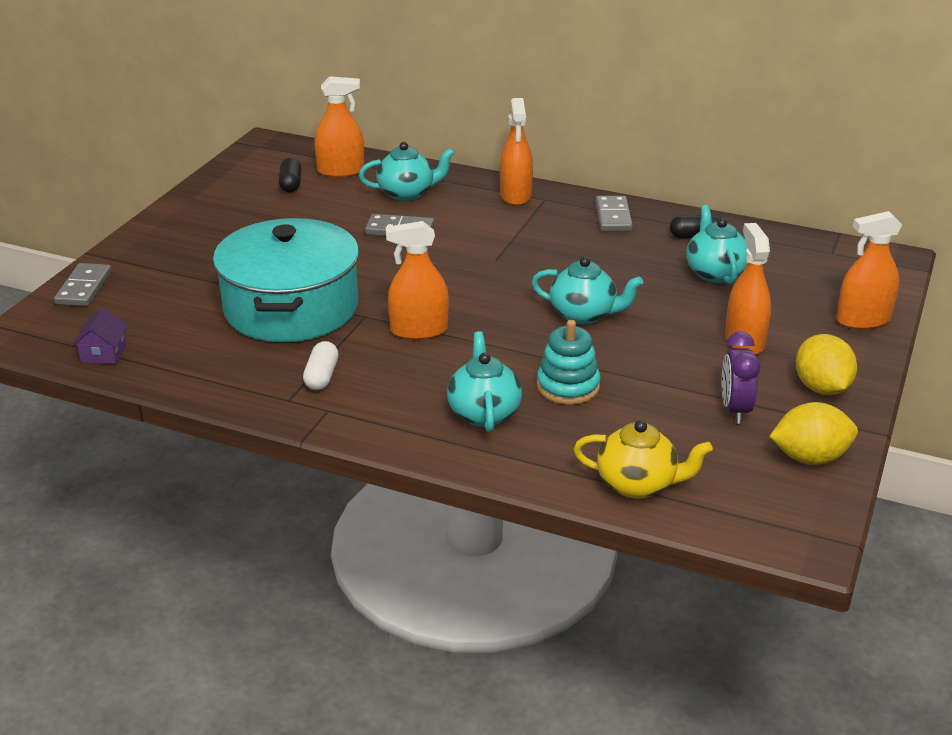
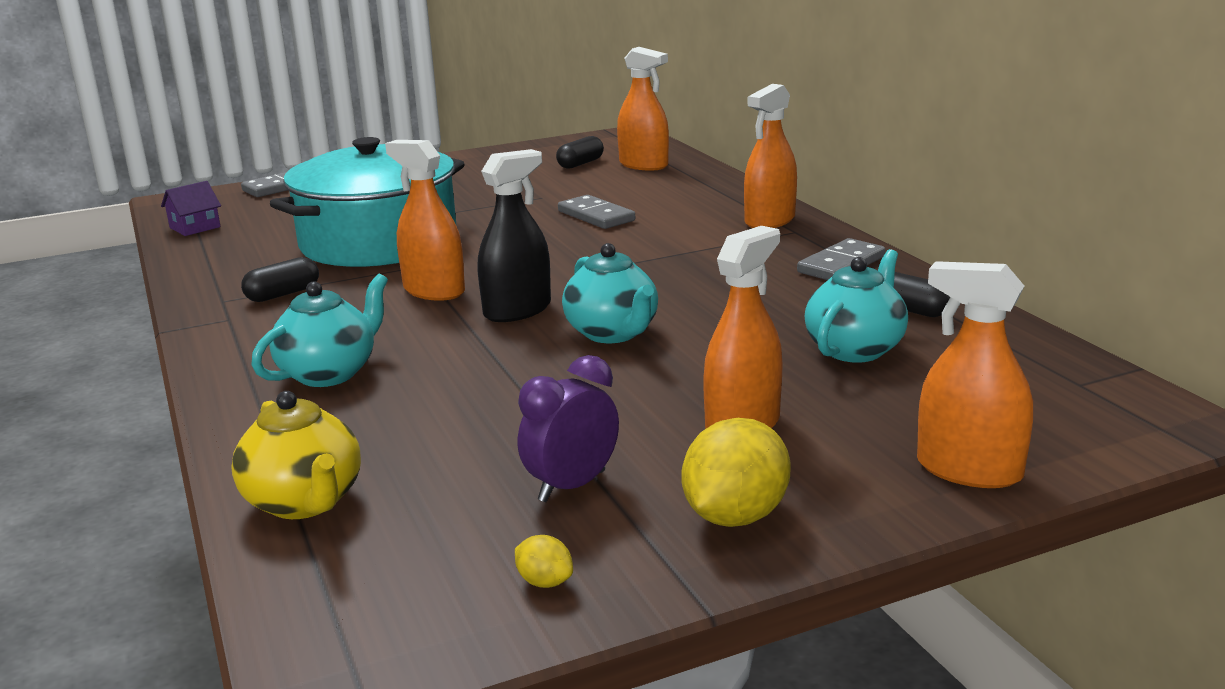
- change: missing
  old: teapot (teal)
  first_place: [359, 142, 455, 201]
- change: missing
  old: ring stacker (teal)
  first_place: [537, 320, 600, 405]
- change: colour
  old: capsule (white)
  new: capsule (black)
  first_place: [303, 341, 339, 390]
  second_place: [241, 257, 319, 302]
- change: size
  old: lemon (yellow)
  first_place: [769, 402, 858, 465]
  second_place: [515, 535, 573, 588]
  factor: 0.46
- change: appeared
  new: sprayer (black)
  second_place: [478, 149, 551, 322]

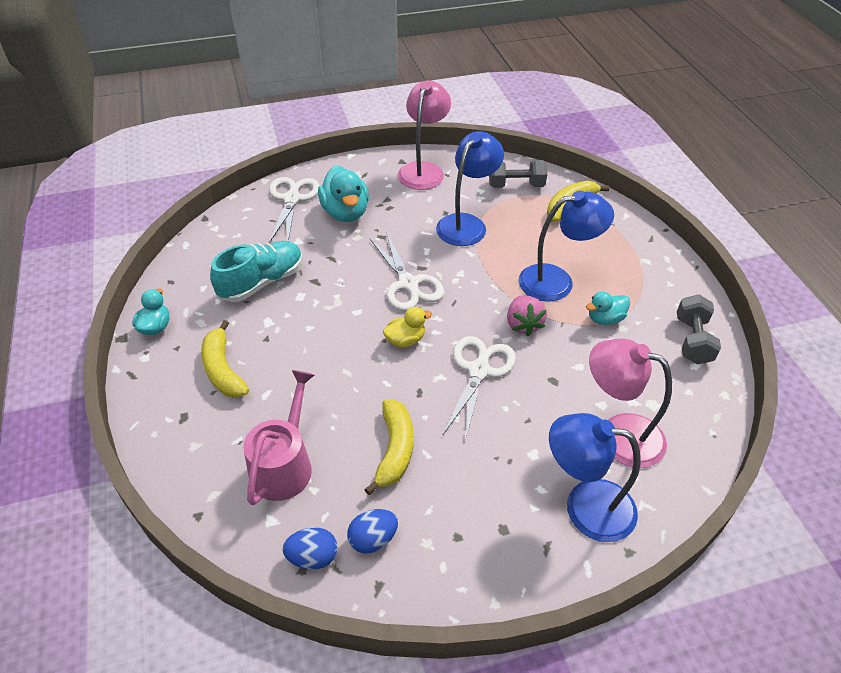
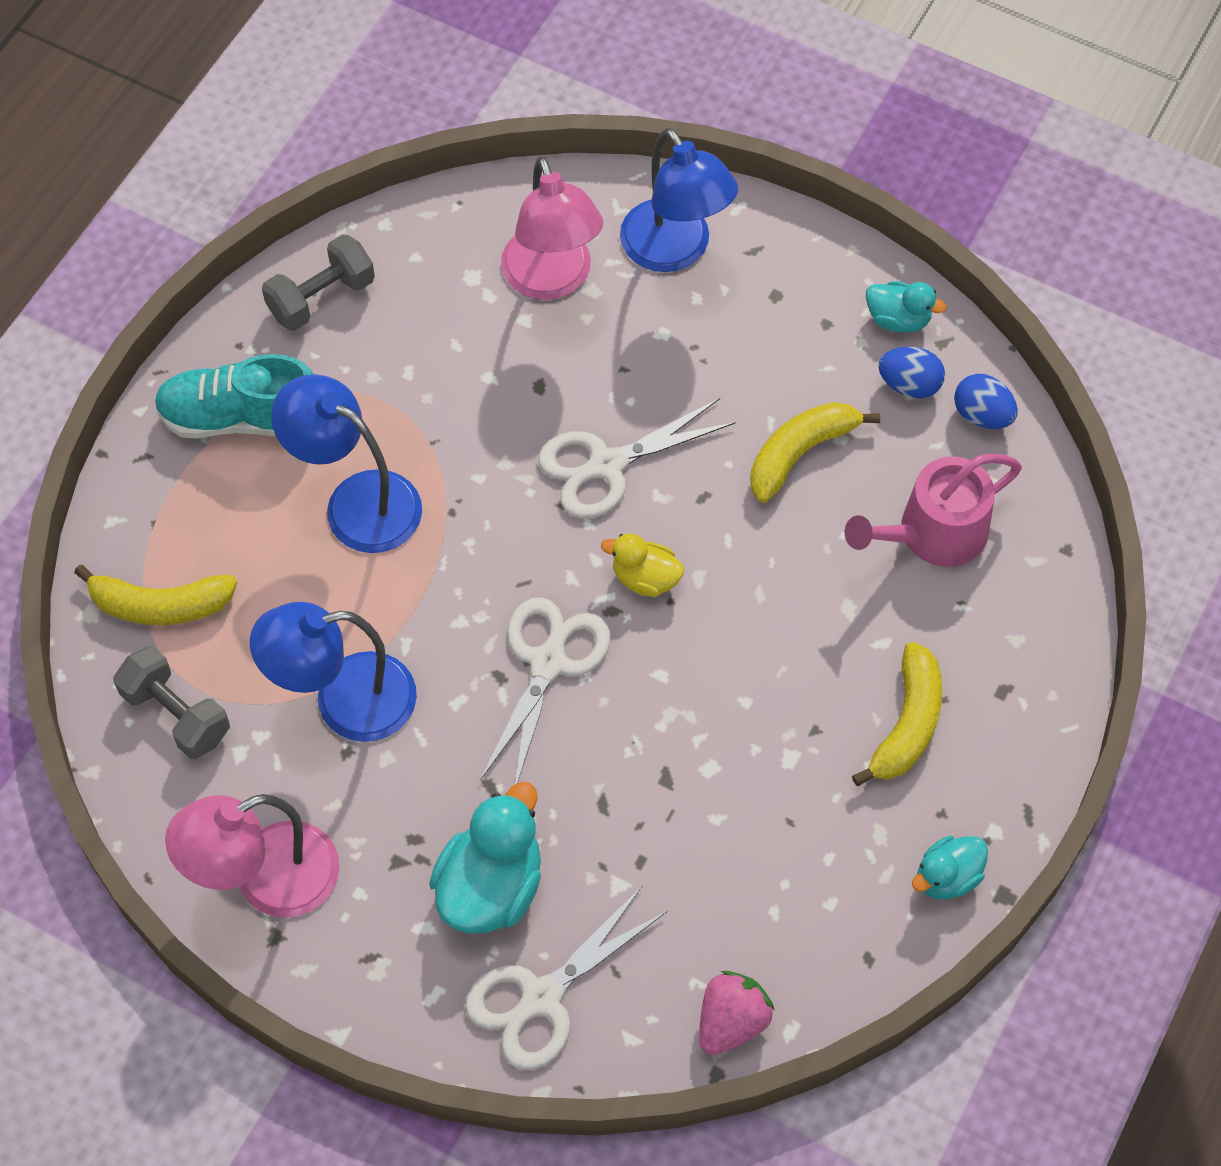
- change: relocated
  old: shoe (teal)
  first_place: [210, 241, 303, 302]
  second_place: [154, 354, 314, 438]
- change: relocated
  old: duck (teal)
  first_place: [586, 292, 630, 325]
  second_place: [866, 281, 947, 332]
- change: relocated
  old: berry (rosy)
  first_place: [507, 295, 547, 336]
  second_place: [699, 971, 775, 1055]

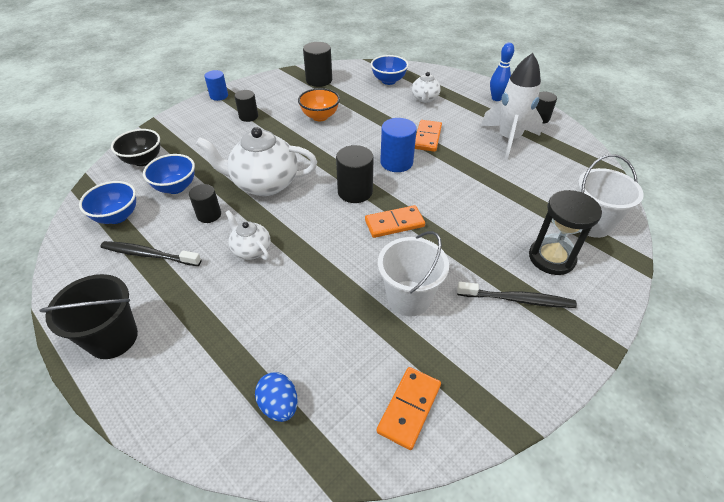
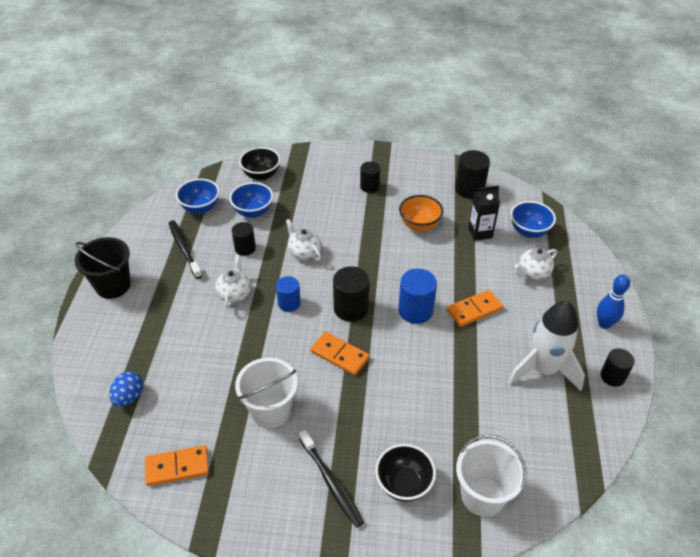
- change: relocated
  old: cylinder shape (cobalt)
  first_place: [204, 70, 228, 101]
  second_place: [276, 276, 301, 312]
- change: size
  old: teapot (white)
  first_place: [196, 127, 317, 196]
  second_place: [286, 219, 321, 261]
  factor: 0.53
- change: exchanged
  old: sand timer (black)
  new: serving bowl (black)
  first_place: [529, 190, 602, 275]
  second_place: [375, 444, 436, 502]
- change: appeared
  new: carton (black)
  second_place: [468, 185, 500, 241]

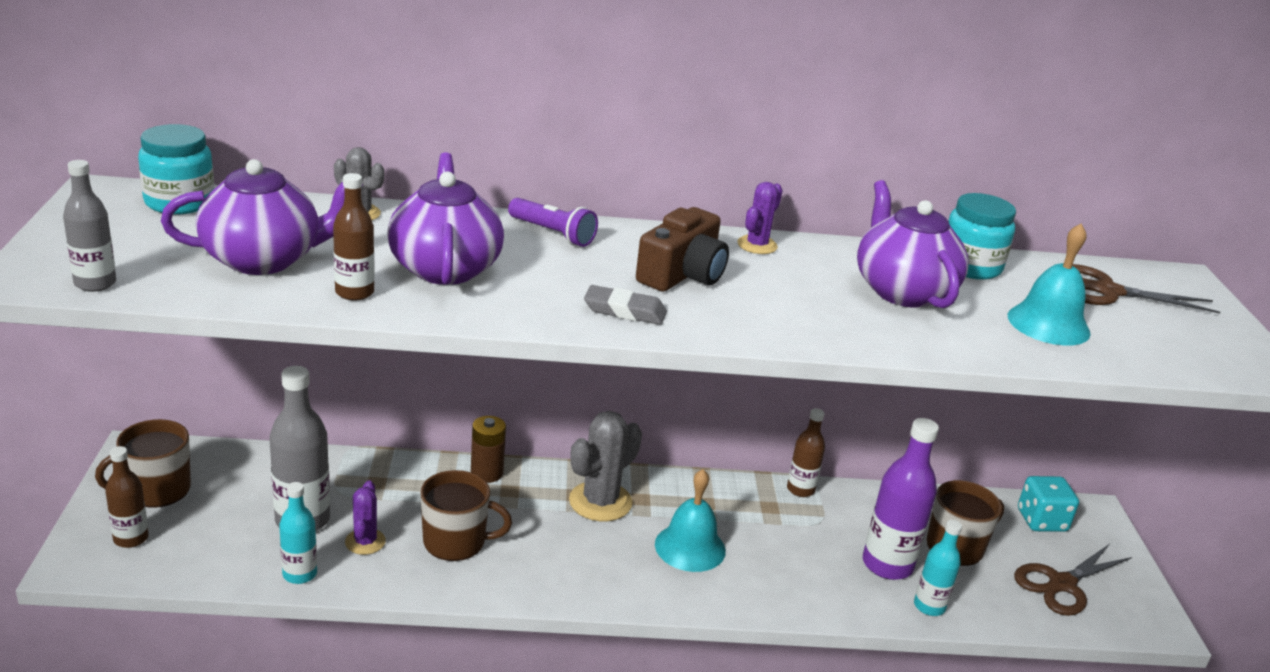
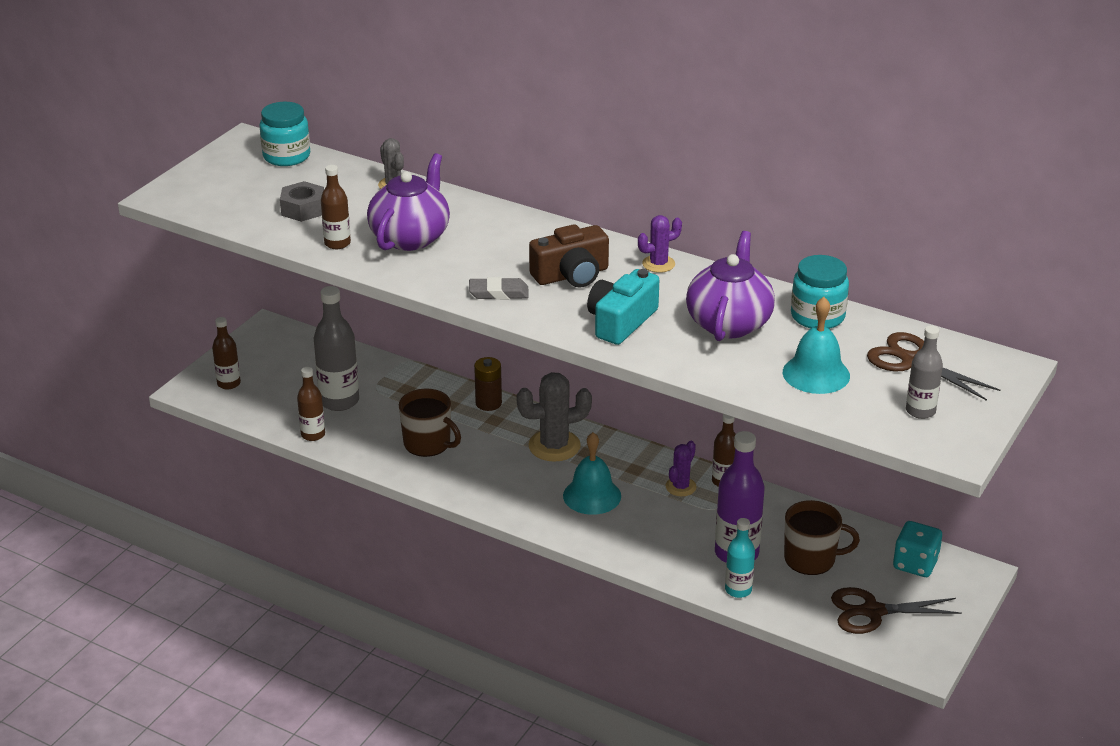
- change: exchanged
  old: teapot (violet)
  new: hexagon nut (grey)
  first_place: [161, 159, 363, 275]
  second_place: [280, 181, 324, 222]
- change: relocated
  old: drink bottle (grey)
  first_place: [63, 160, 116, 292]
  second_place: [906, 326, 943, 419]
- change: missing
  old: torch (violet)
  first_place: [508, 198, 598, 247]
- change: spun
  old: pencil eraser (grey)
  first_place: [584, 285, 667, 325]
  second_place: [469, 277, 529, 300]
  degrees: -45
- change: missing
  old: mug (brown)
  first_place: [95, 419, 191, 507]
- change: relocated
  old: cactus (violet)
  first_place: [345, 480, 386, 555]
  second_place: [666, 441, 697, 496]
- change: colour
  old: drink bottle (teal)
  new: drink bottle (brown)
  first_place: [279, 482, 317, 584]
  second_place: [297, 367, 325, 441]
- change: appeared
  new: photo camera (teal)
  second_place: [587, 269, 659, 345]

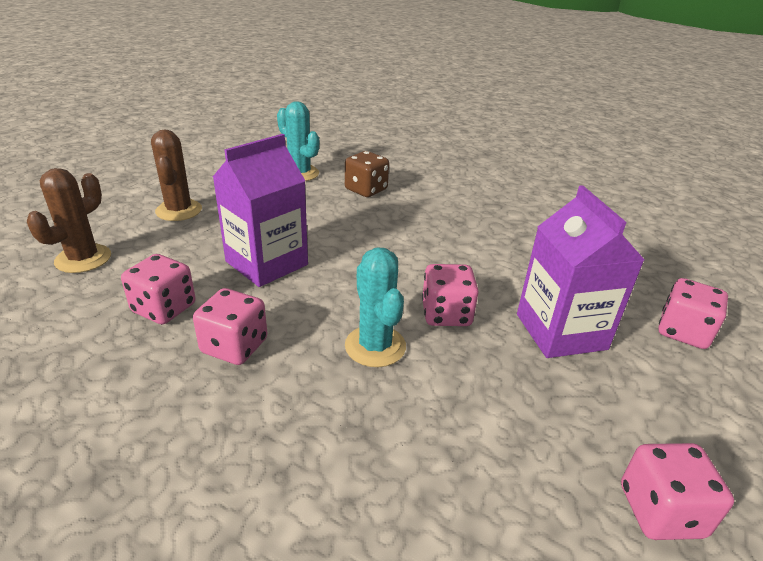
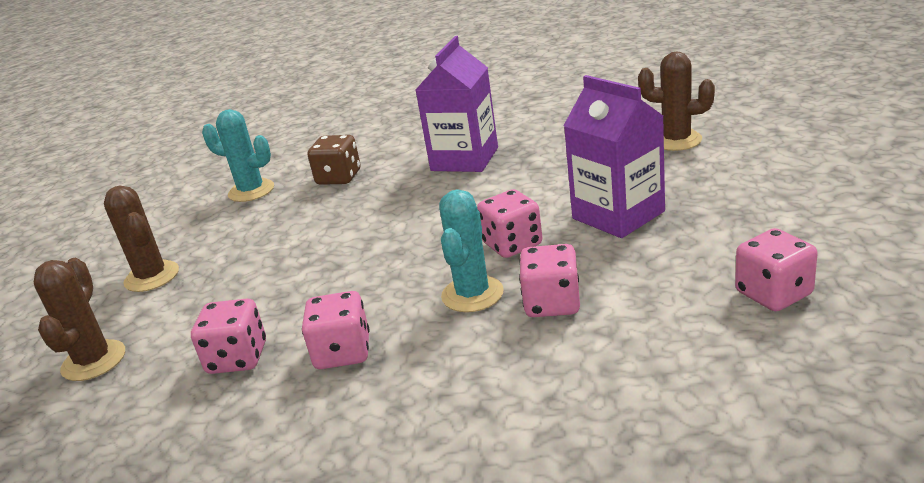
- change: relocated
  old: carton (violet)
  first_place: [213, 134, 308, 287]
  second_place: [416, 36, 498, 172]
- change: spun
  old: cactus (teal)
  first_place: [345, 247, 406, 367]
  second_place: [439, 189, 504, 312]
  degrees: 60
- change: relocated
  old: die (rosy)
  first_place: [658, 278, 728, 349]
  second_place: [519, 244, 580, 317]
- change: appeared
  new: cactus (brown)
  second_place: [638, 51, 715, 151]

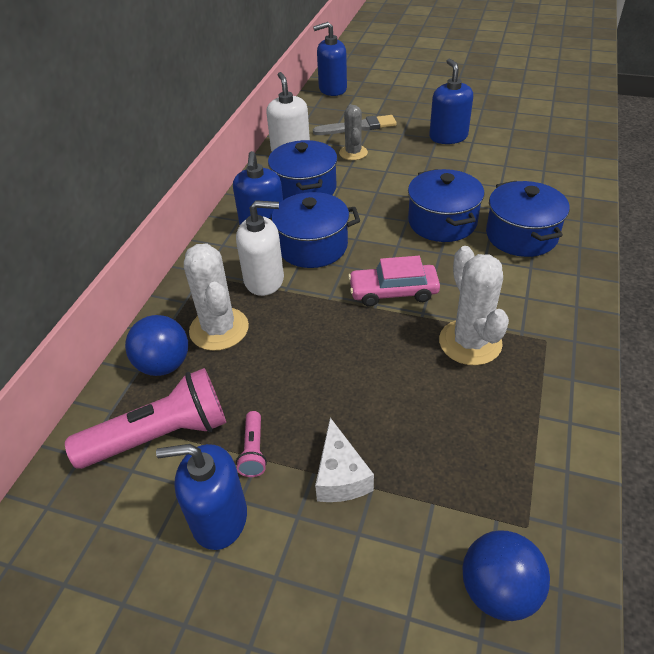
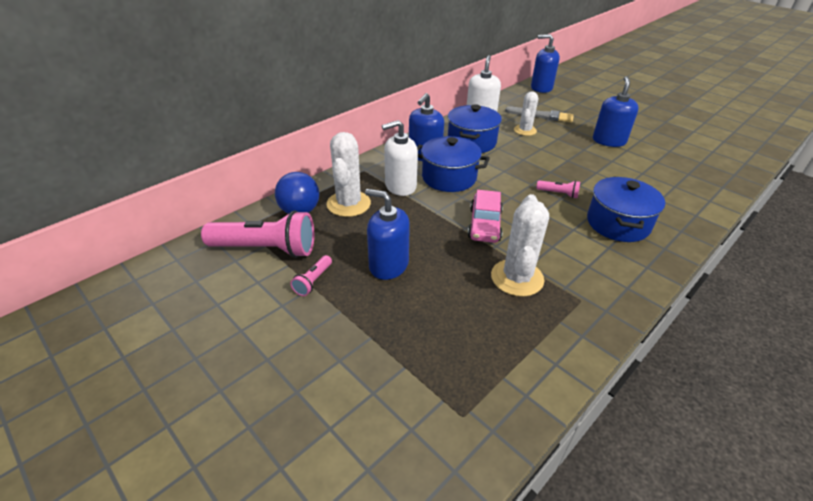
- change: colour
  old: cactus (grey)
  new: cactus (white)
  first_place: [339, 104, 368, 160]
  second_place: [514, 92, 538, 136]
- change: exchanged
  old: stockpot (cobalt)
  new: torch (rosy)
  first_place: [408, 169, 484, 242]
  second_place: [536, 180, 580, 198]
- change: spun
  old: soap pump (white)
  first_place: [236, 200, 284, 296]
  second_place: [382, 120, 418, 196]
  degrees: 135
- change: spun
  old: toy car (rosy)
  first_place: [348, 256, 440, 307]
  second_place: [468, 190, 503, 243]
  degrees: -105
- change: missing
  old: cheese (white)
  first_place: [315, 418, 374, 502]
- change: relocated
  old: soap pump (cobalt)
  first_place: [156, 444, 247, 550]
  second_place: [365, 189, 410, 280]
- change: missing
  old: ball (cobalt)
  first_place: [462, 530, 550, 621]

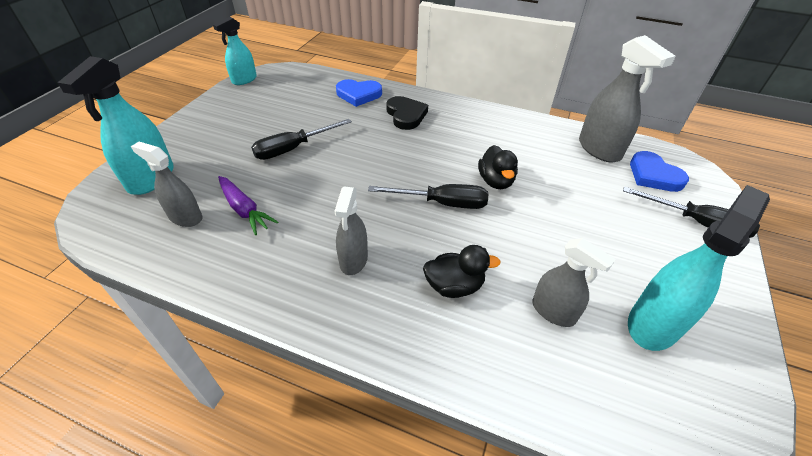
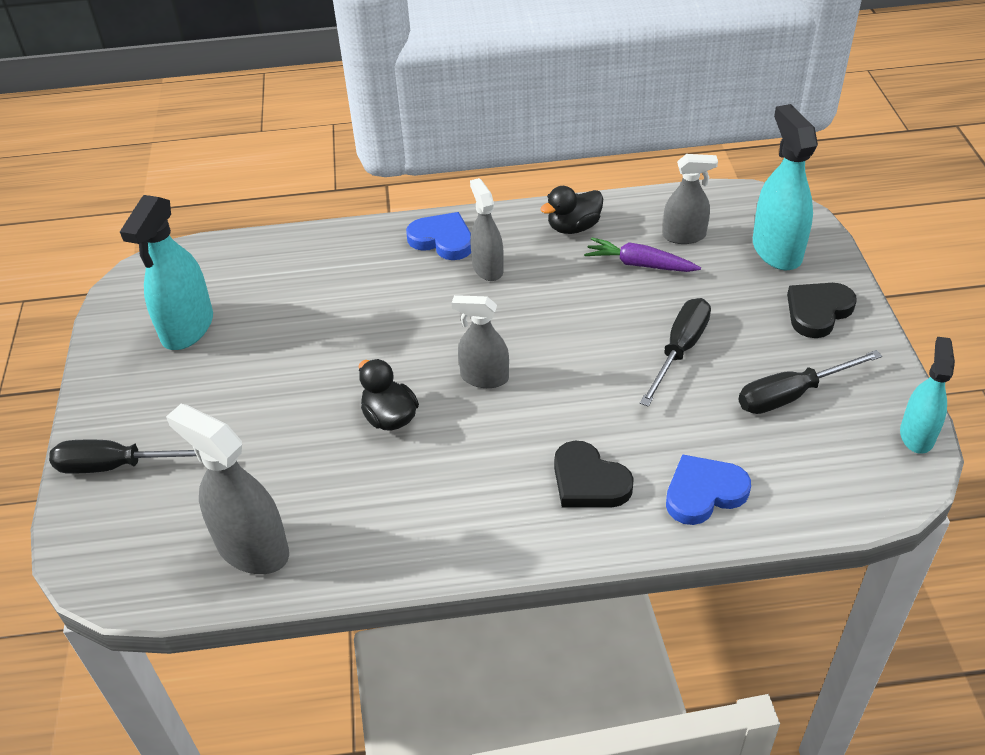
- change: relocated
  old: heart shape (cobalt)
  first_place: [630, 151, 689, 192]
  second_place: [406, 212, 471, 260]
- change: relocated
  old: flat screwdriver (black)
  first_place: [368, 184, 489, 209]
  second_place: [738, 350, 882, 414]
- change: relocated
  old: sprayer (grey)
  first_place: [532, 238, 616, 327]
  second_place: [452, 295, 509, 388]
- change: relocated
  old: duck (black)
  first_place: [423, 245, 501, 298]
  second_place: [540, 186, 603, 234]
- change: appeared
  new: heart shape (black)
  second_place: [787, 283, 857, 338]

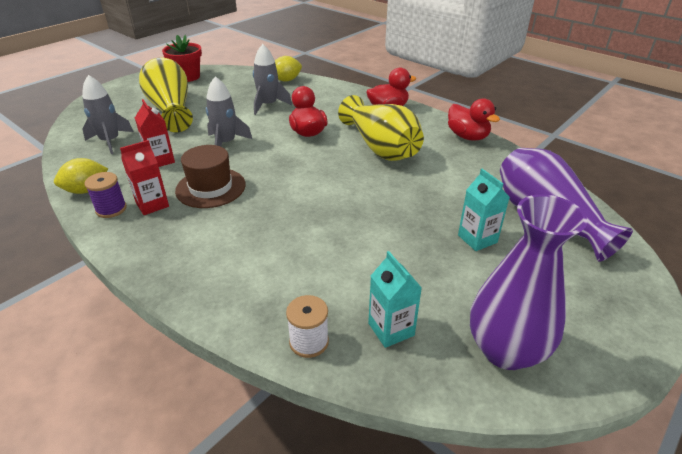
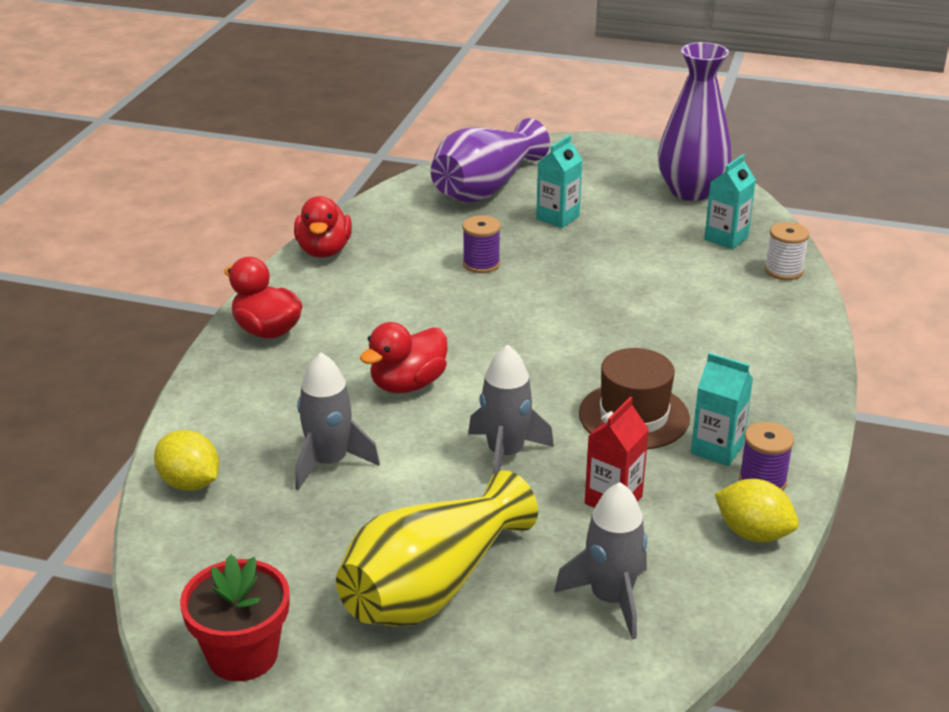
- change: missing
  old: vase (yellow)
  first_place: [338, 95, 424, 161]
- change: spun
  old: duck (scarlet)
  first_place: [448, 98, 500, 140]
  second_place: [294, 196, 352, 258]
  degrees: 150
- change: colour
  old: carton (scarlet)
  new: carton (teal)
  first_place: [120, 140, 169, 215]
  second_place: [691, 353, 753, 466]
- change: appeared
  new: bobbin (violet)
  second_place: [463, 216, 501, 273]

